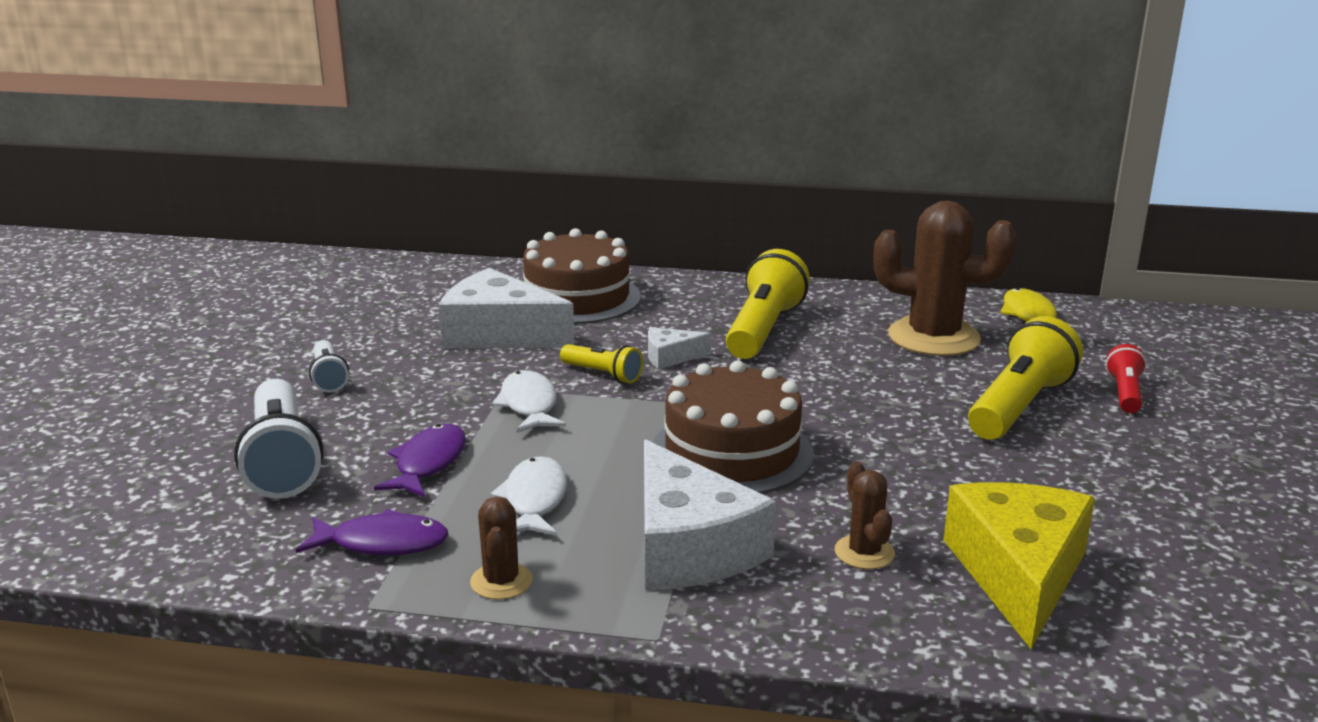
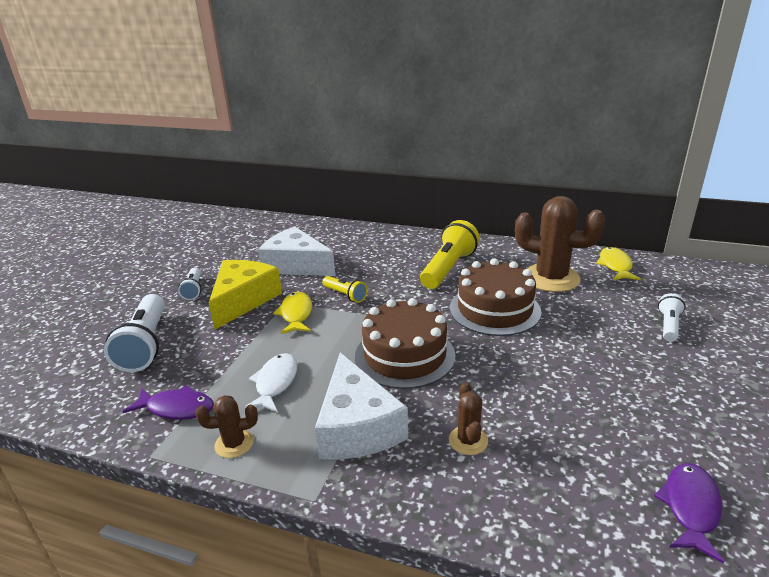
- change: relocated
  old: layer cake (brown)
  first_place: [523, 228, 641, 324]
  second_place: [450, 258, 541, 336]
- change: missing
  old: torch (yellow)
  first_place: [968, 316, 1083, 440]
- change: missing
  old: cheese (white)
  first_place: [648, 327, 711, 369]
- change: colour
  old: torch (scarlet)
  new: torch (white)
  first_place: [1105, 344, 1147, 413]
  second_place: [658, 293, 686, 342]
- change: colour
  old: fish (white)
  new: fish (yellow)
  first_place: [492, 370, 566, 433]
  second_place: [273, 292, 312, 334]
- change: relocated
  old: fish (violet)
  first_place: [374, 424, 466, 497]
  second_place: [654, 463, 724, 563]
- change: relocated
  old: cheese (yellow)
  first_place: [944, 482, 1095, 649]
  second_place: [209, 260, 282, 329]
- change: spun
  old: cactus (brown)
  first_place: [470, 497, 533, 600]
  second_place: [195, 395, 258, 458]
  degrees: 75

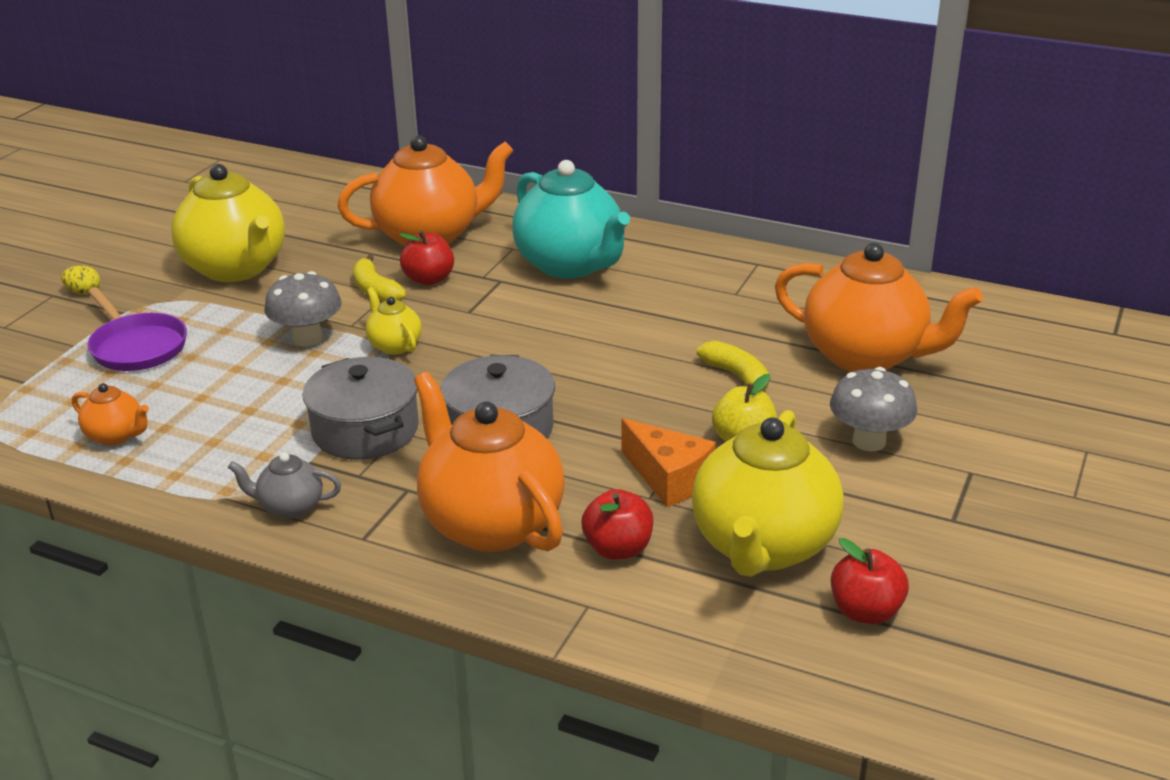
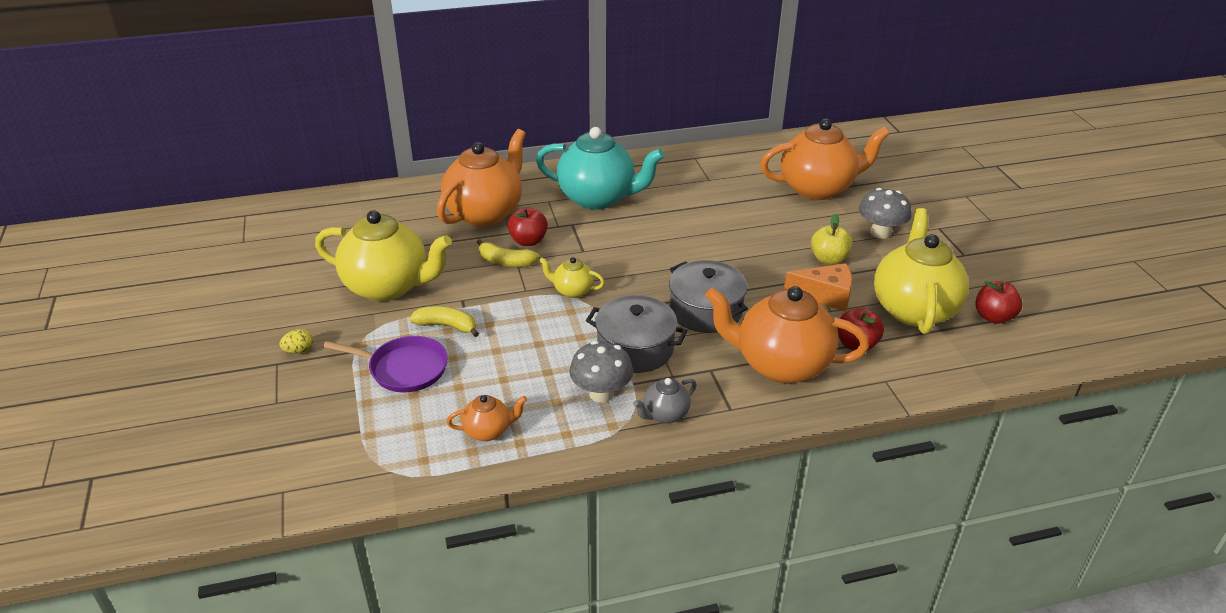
- change: relocated
  old: toadstool (grey)
  first_place: [265, 271, 342, 346]
  second_place: [569, 341, 633, 402]
- change: relocated
  old: banana fruit (yellow)
  first_place: [697, 341, 769, 391]
  second_place: [409, 306, 479, 337]
- change: spun
  old: teapot (yellow)
  first_place: [692, 410, 844, 577]
  second_place: [874, 208, 969, 334]
  degrees: -150

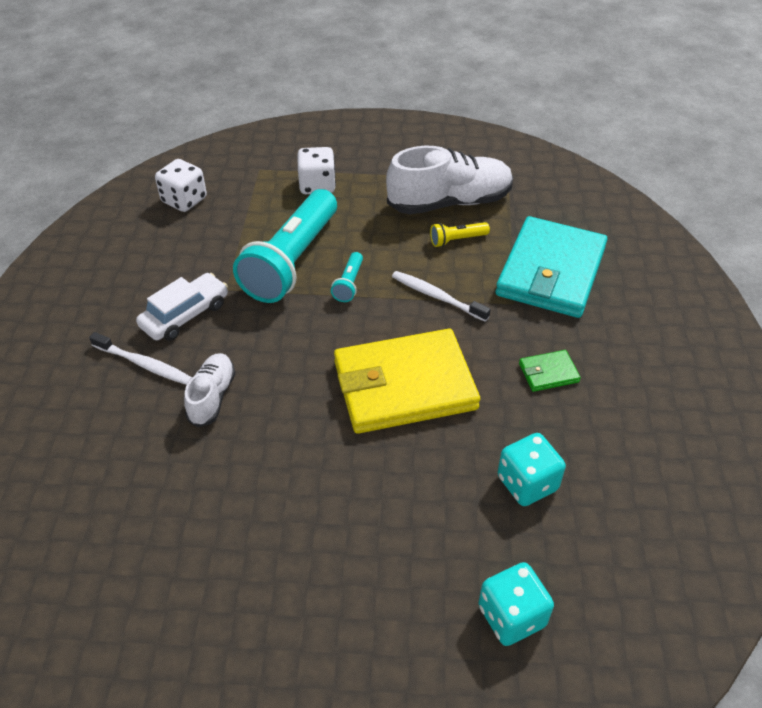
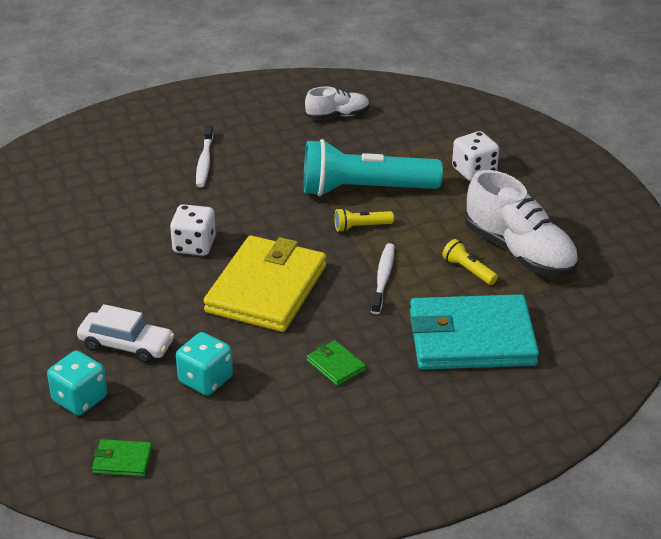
- change: relocated
  old: die (white)
  first_place: [155, 159, 207, 212]
  second_place: [170, 204, 216, 256]
- change: colour
  old: torch (teal)
  new: torch (yellow)
  first_place: [331, 252, 363, 302]
  second_place: [334, 208, 394, 232]
- change: relocated
  old: toy car (white)
  first_place: [136, 273, 228, 341]
  second_place: [77, 304, 175, 363]
- change: spun
  old: wallet (yellow)
  first_place: [334, 329, 480, 434]
  second_place: [203, 235, 326, 332]
  degrees: 60
- change: relocated
  old: shoe (white)
  first_place: [184, 353, 236, 427]
  second_place: [305, 87, 370, 120]
- change: appeared
  new: wallet (green)
  second_place: [92, 439, 152, 477]

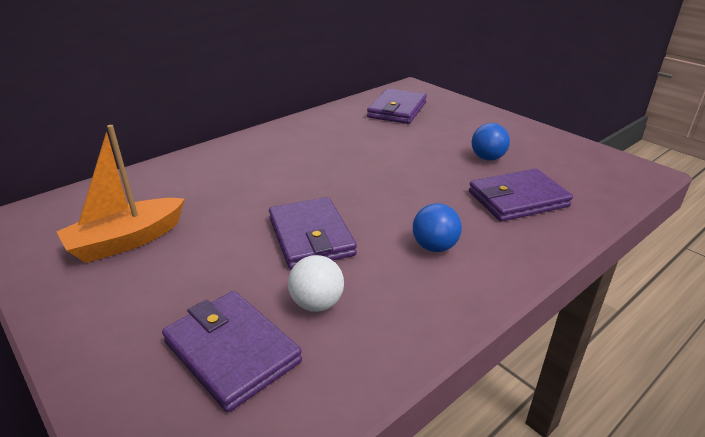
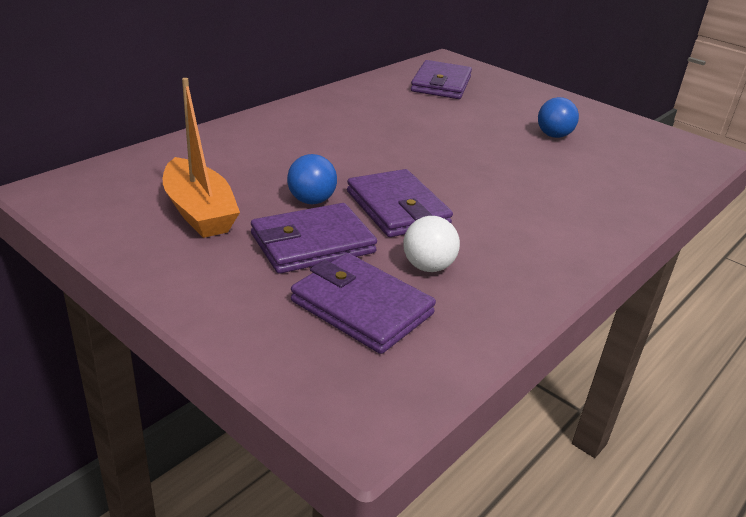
- change: spun
  old: boat (bright orange)
  first_place: [56, 125, 185, 263]
  second_place: [163, 78, 240, 238]
  degrees: -75
- change: relocated
  old: wallet (violet)
  first_place: [469, 168, 573, 222]
  second_place: [251, 203, 377, 274]
- change: relocated
  old: ball (cobalt)
  first_place: [413, 203, 462, 252]
  second_place: [287, 154, 337, 204]

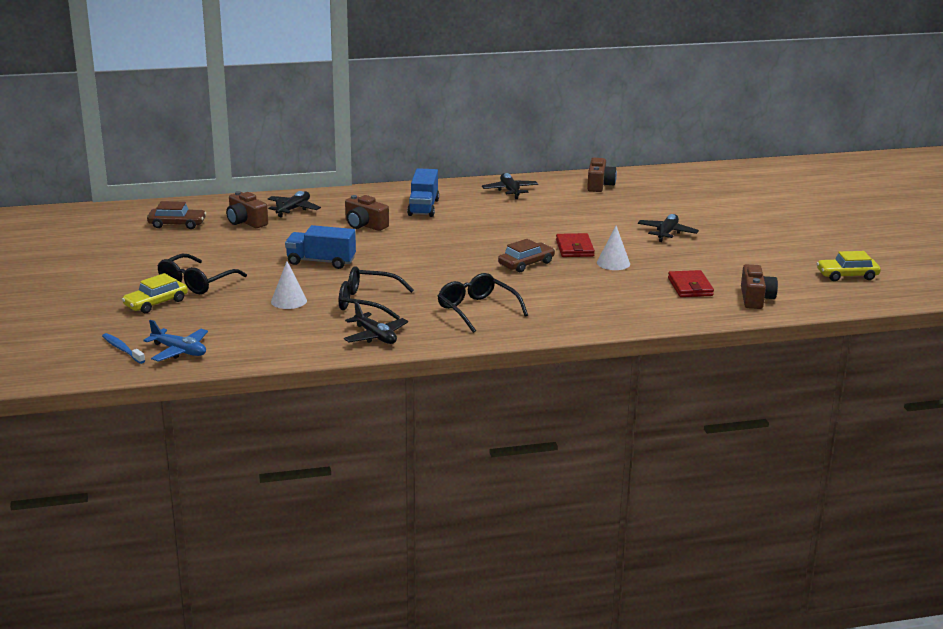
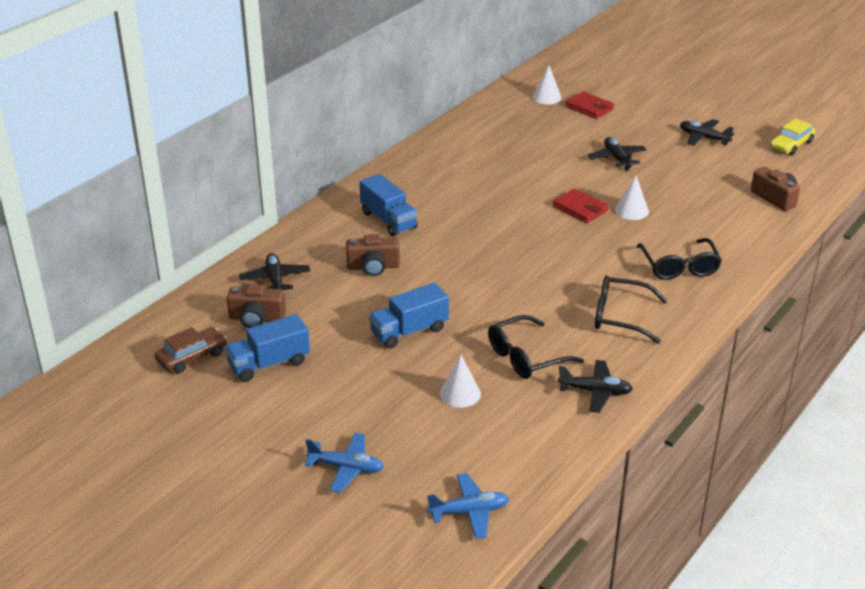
- change: missing
  old: photo camera (brown)
  first_place: [587, 158, 617, 192]
- change: relocated
  old: toy plane (black)
  first_place: [482, 173, 538, 199]
  second_place: [680, 119, 734, 146]
- change: missing
  old: toy car (brown)
  first_place: [498, 239, 555, 272]
- change: relocated
  old: glasses (black)
  first_place: [157, 254, 247, 294]
  second_place: [637, 238, 722, 280]
- change: relocated
  old: wallet (scarlet)
  first_place: [668, 270, 714, 297]
  second_place: [565, 91, 614, 119]
- change: exchanged
  old: toy car (yellow)
  new: toy plane (cobalt)
  first_place: [122, 273, 188, 313]
  second_place: [305, 432, 384, 493]
- change: missing
  old: dental brush (cobalt)
  first_place: [102, 333, 145, 364]
- change: appeared
  new: cone (white)
  second_place: [532, 65, 562, 104]
- change: appeared
  new: toy truck (cobalt)
  second_place: [225, 314, 310, 382]

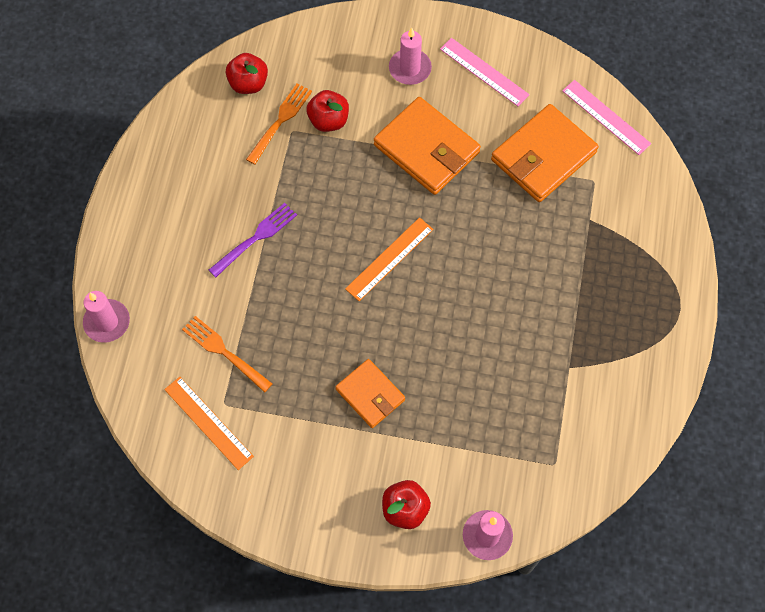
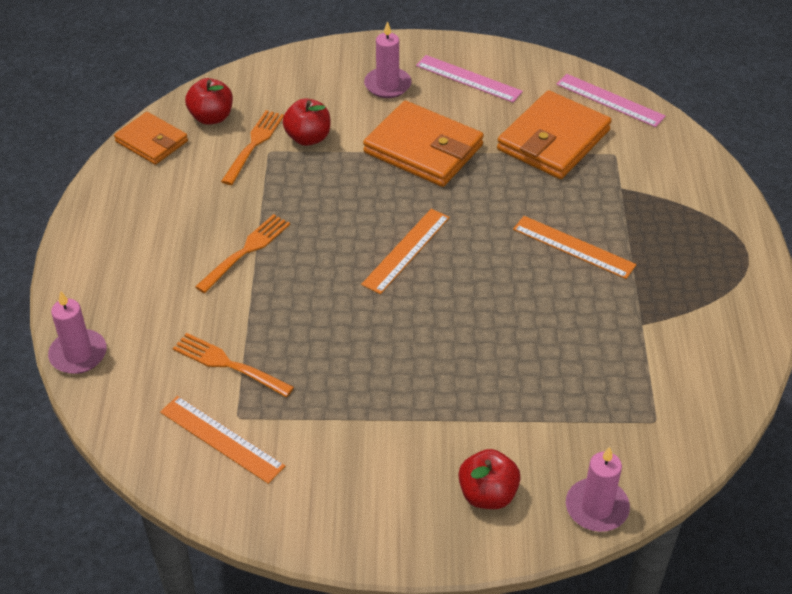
- change: colour
  old: fork (violet)
  new: fork (bright orange)
  first_place: [209, 203, 297, 277]
  second_place: [195, 214, 290, 293]
- change: relocated
  old: wallet (bright orange)
  first_place: [335, 359, 405, 428]
  second_place: [114, 112, 188, 165]
- change: appeared
  new: ruler (bright orange)
  second_place: [513, 216, 637, 279]

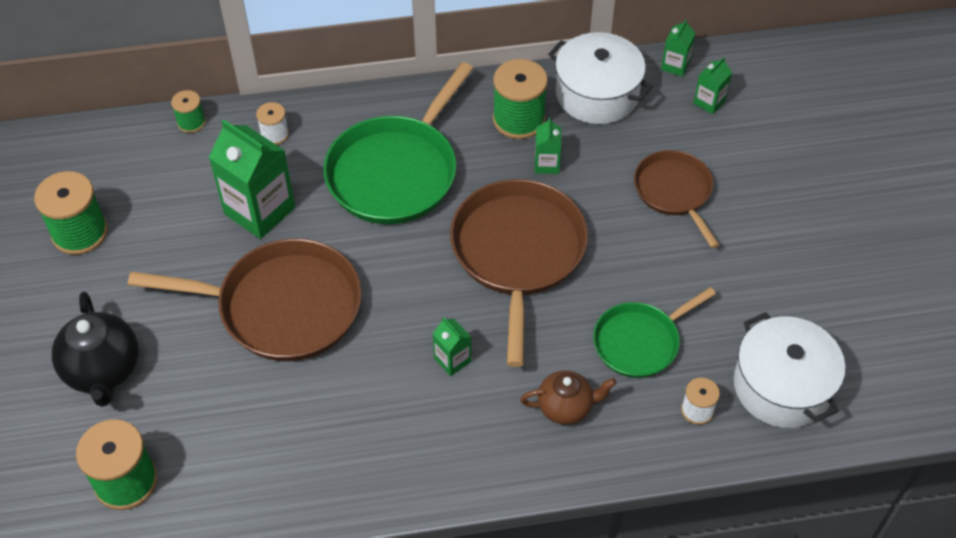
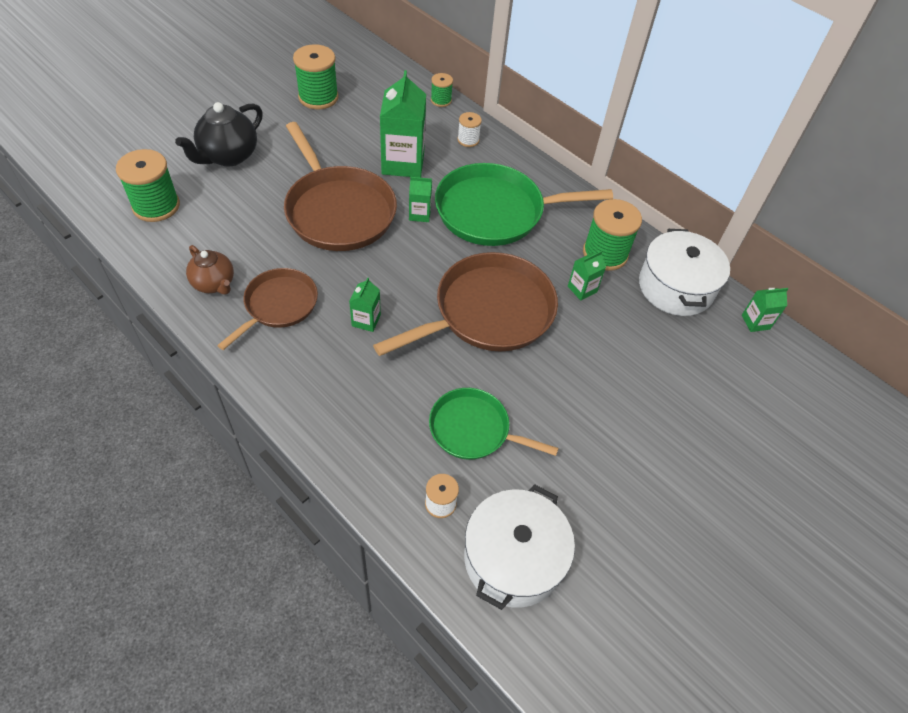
- change: relocated
  old: carton (green)
  first_place: [693, 57, 732, 114]
  second_place: [409, 177, 432, 222]
- change: relocated
  old: skillet (brown)
  first_place: [634, 150, 719, 248]
  second_place: [217, 268, 318, 350]
- change: relocated
  old: teapot (brown)
  first_place: [520, 371, 617, 425]
  second_place: [186, 245, 234, 295]

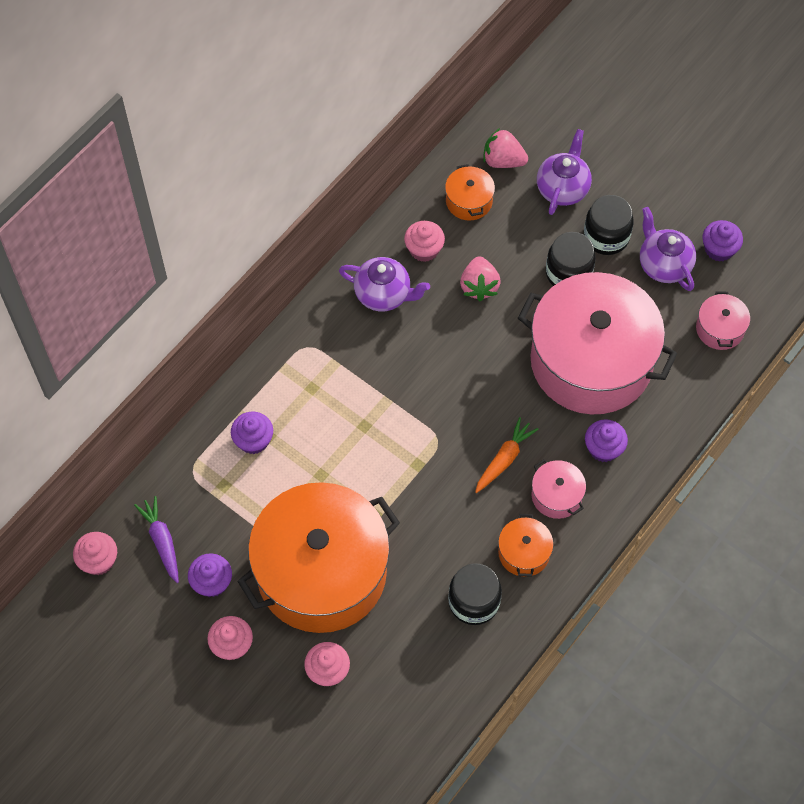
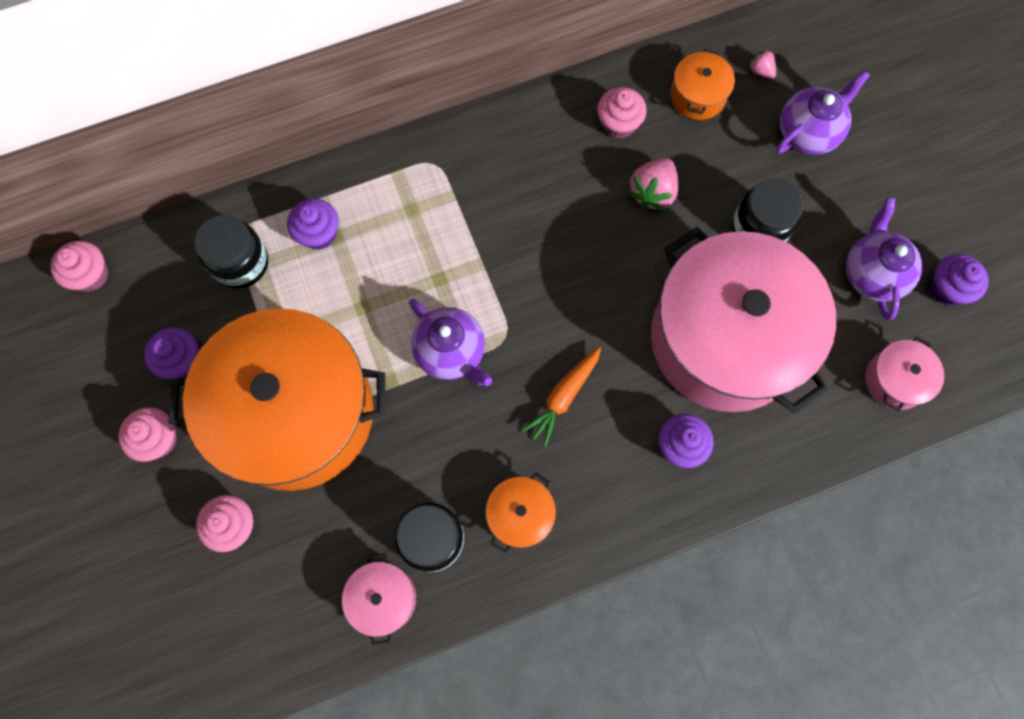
- change: size
  old: berry (rosy)
  first_place: [483, 128, 528, 168]
  second_place: [749, 49, 776, 79]
  factor: 0.53
- change: relocated
  old: preserve jar (black)
  first_place: [584, 195, 634, 255]
  second_place: [194, 215, 268, 289]
- change: relocated
  old: teapot (violet)
  first_place: [339, 257, 430, 311]
  second_place: [409, 298, 492, 386]
- change: spun
  old: carrot (bright orange)
  first_place: [475, 417, 539, 493]
  second_place: [522, 347, 601, 447]
  degrees: 150
- change: relocated
  old: stockpot (rosy)
  first_place: [532, 459, 586, 519]
  second_place: [342, 554, 416, 645]
- change: missing
  old: carrot (violet)
  first_place: [134, 496, 179, 583]

